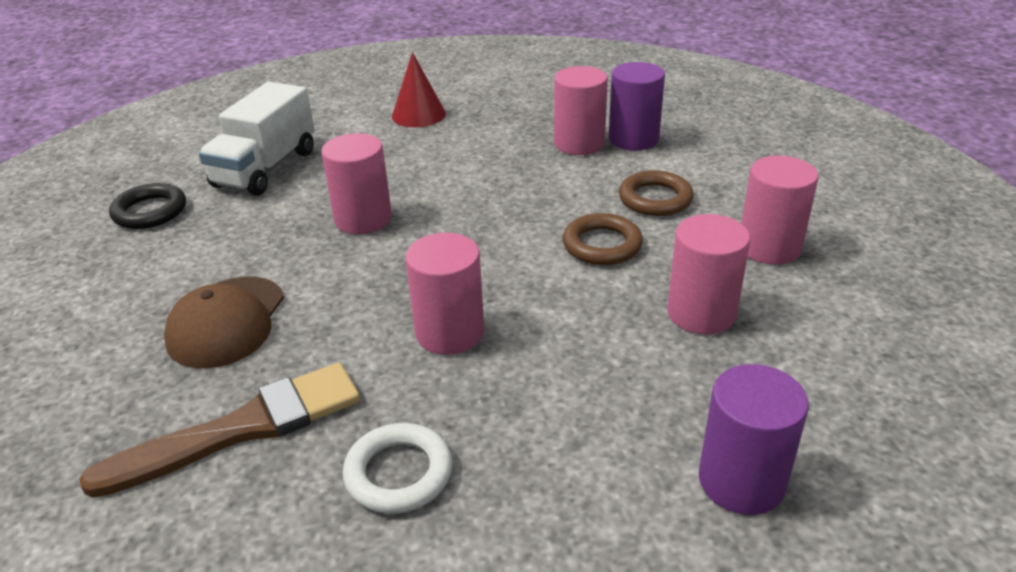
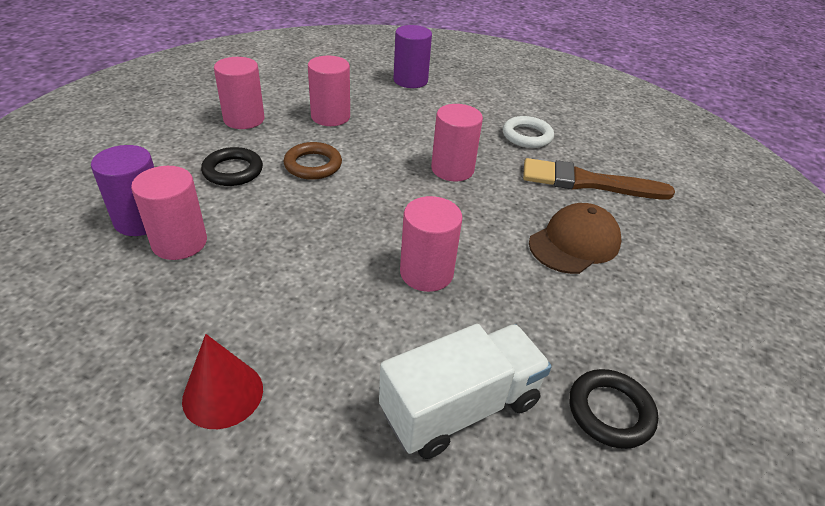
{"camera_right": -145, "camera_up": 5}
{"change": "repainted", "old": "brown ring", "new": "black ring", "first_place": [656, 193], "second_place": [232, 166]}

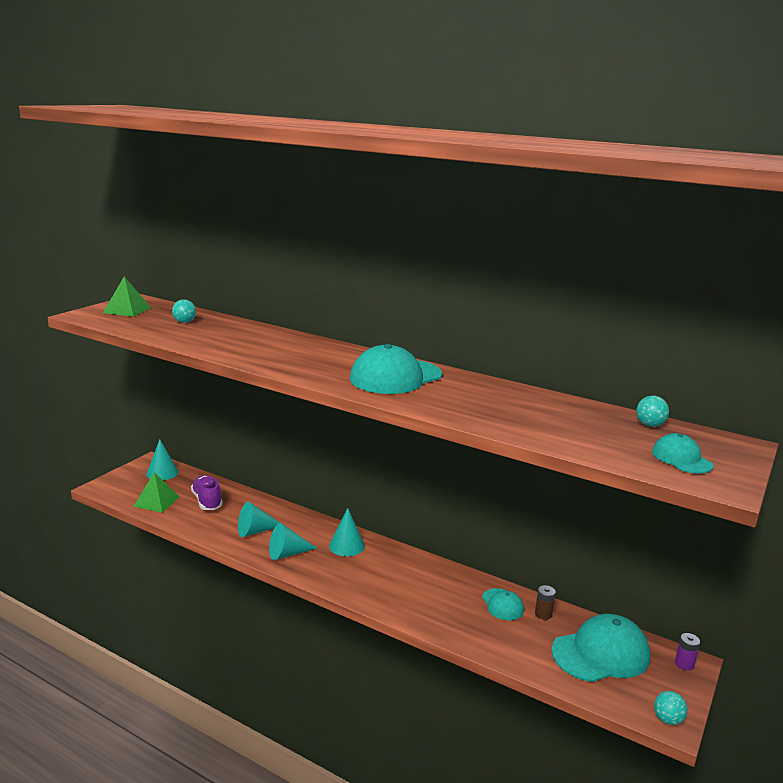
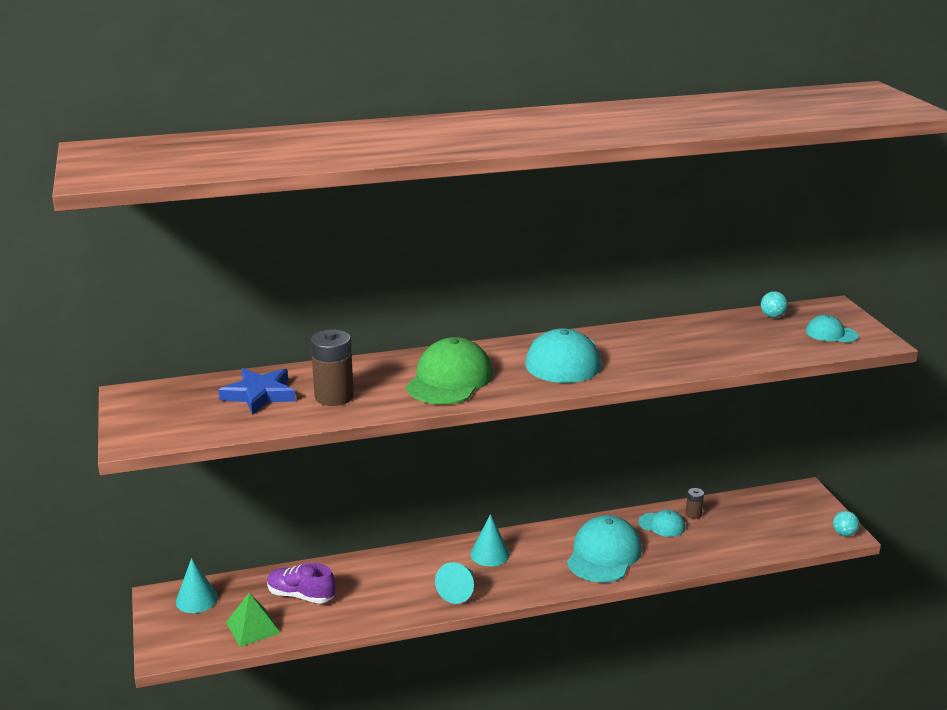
{"camera_right": -45, "camera_up": 5}
{"change": "gone", "old": "green pyramid", "first_place": [127, 296]}
{"change": "swapped", "old": "turquoise ball", "new": "blue star", "first_place": [184, 311], "second_place": [257, 391]}
{"change": "gone", "old": "turquoise cone", "first_place": [259, 519]}
{"change": "shifted", "old": "turquoise cap", "first_place": [600, 648], "second_place": [604, 548]}
{"change": "gone", "old": "purple battery", "first_place": [687, 652]}
{"change": "new", "new": "brown battery", "second_place": [332, 368]}
{"change": "new", "new": "green cap", "second_place": [449, 371]}

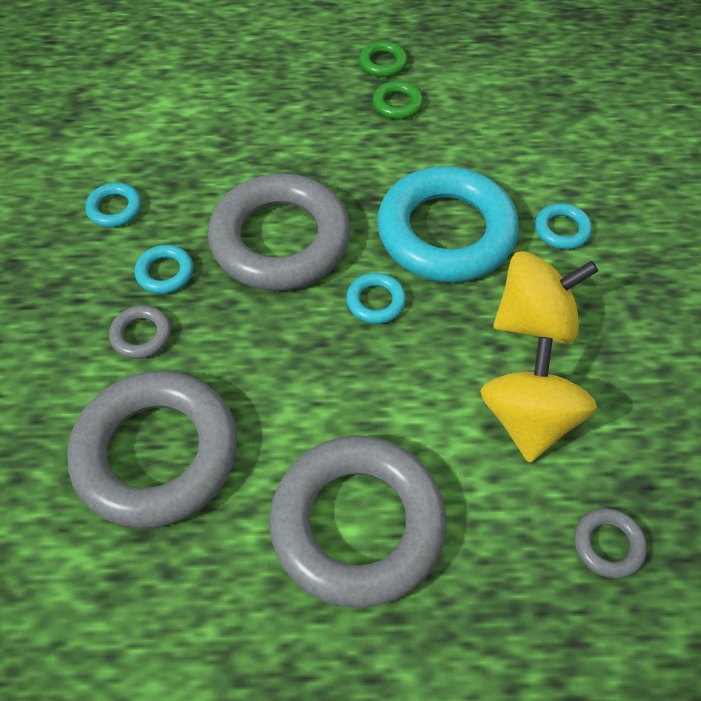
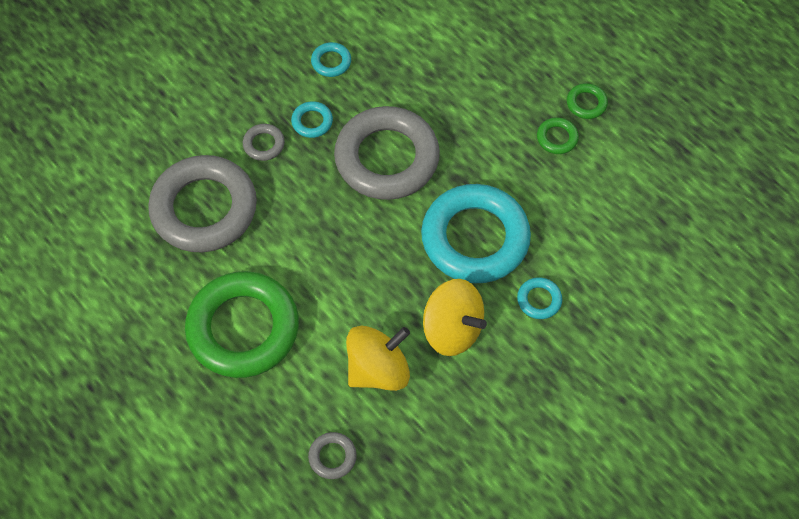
{"camera_right": 50, "camera_up": 5}
{"change": "gone", "old": "turquoise ring", "first_place": [376, 298]}
{"change": "repainted", "old": "grey ring", "new": "green ring", "first_place": [357, 521], "second_place": [242, 324]}

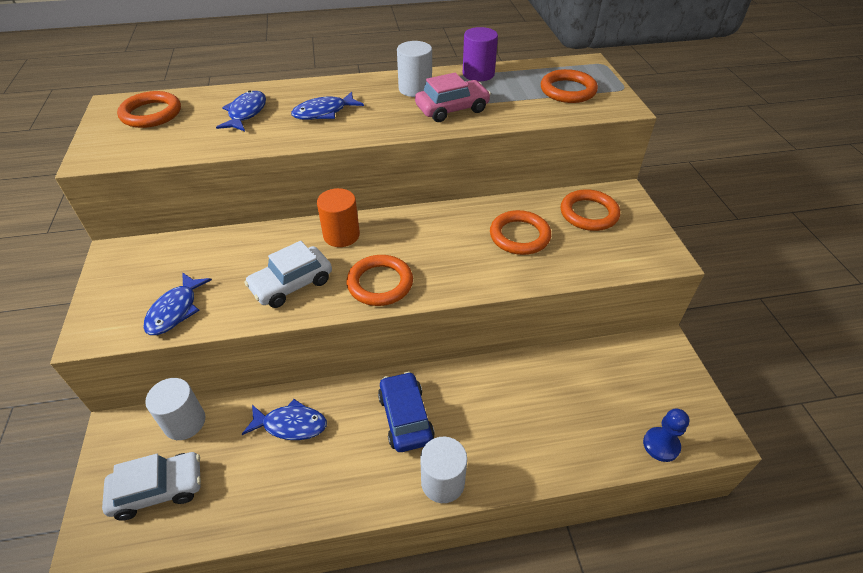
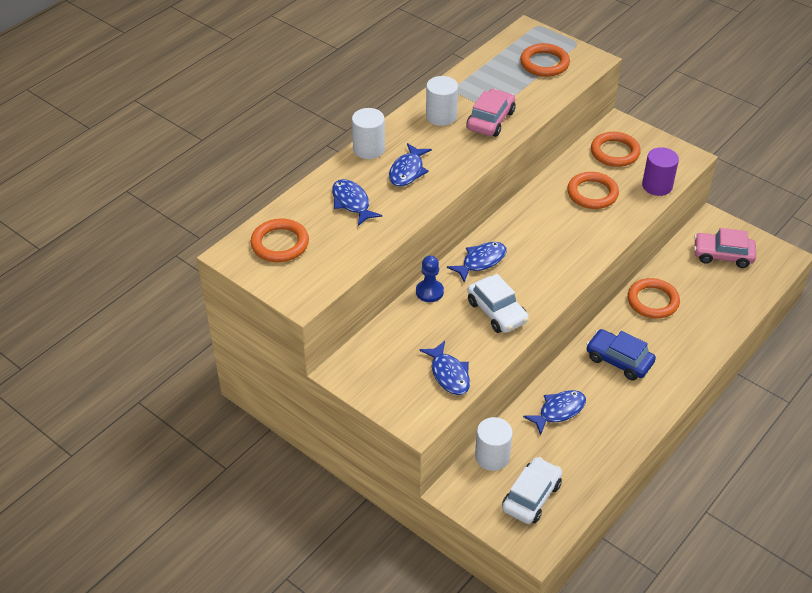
{"camera_right": -40, "camera_up": 0}
{"change": "shifted", "old": "purple cylinder", "first_place": [480, 54], "second_place": [660, 171]}
{"change": "swapped", "old": "orange cylinder", "new": "blue fish", "first_place": [338, 217], "second_place": [477, 262]}
{"change": "rotated", "old": "white car", "first_place": [288, 274], "second_place": [498, 303], "degrees": -45}
{"change": "shifted", "old": "orange ring", "first_place": [379, 280], "second_place": [654, 298]}
{"change": "shifted", "old": "blue pawn", "first_place": [666, 435], "second_place": [430, 278]}
{"change": "shifted", "old": "white cylinder", "first_place": [443, 470], "second_place": [368, 133]}
{"change": "new", "new": "pink car", "second_place": [725, 248]}

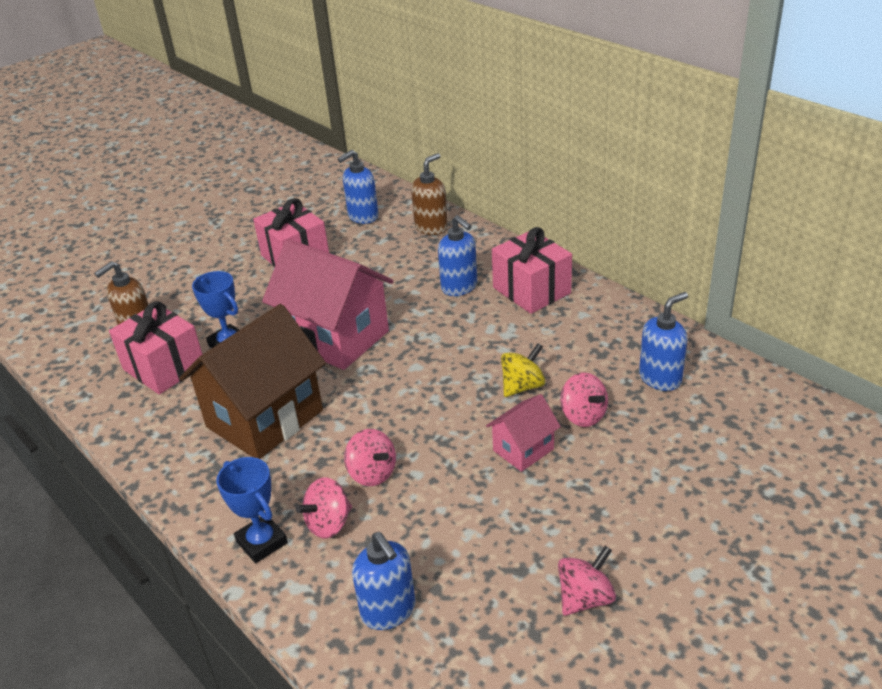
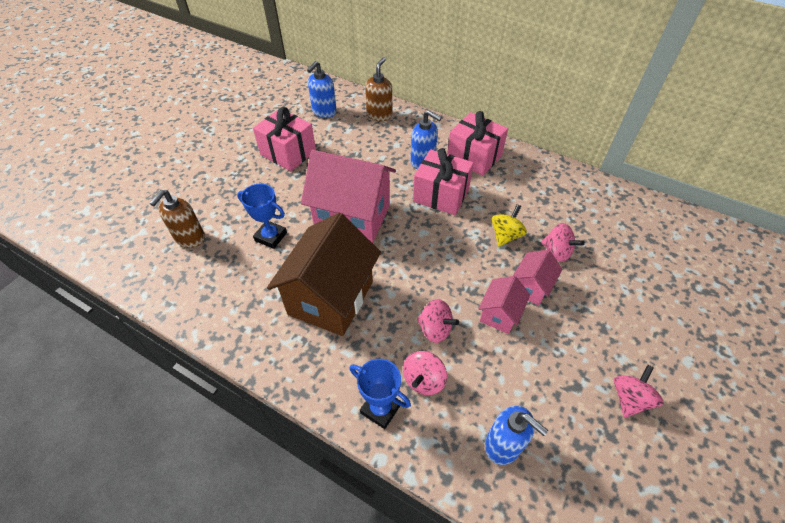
{"camera_right": -20, "camera_up": 15}
{"change": "gone", "old": "blue soap dispenser", "first_place": [663, 341]}
{"change": "shifted", "old": "pink gift", "first_place": [155, 347], "second_place": [443, 181]}
{"change": "new", "new": "pink house", "second_place": [504, 305]}

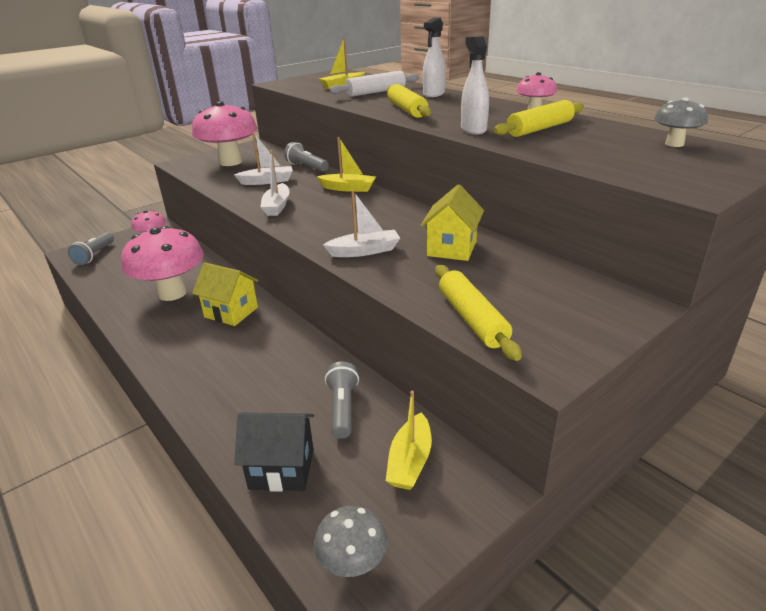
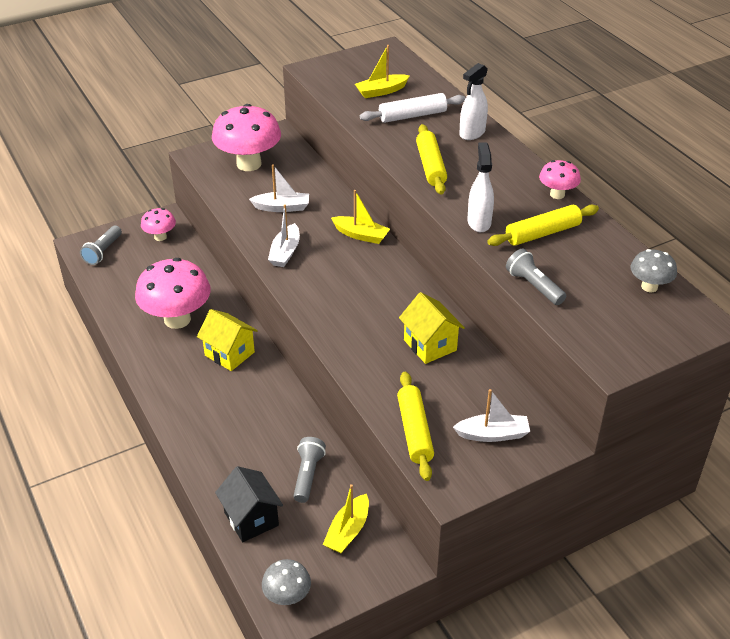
{"camera_right": 10, "camera_up": 10}
{"change": "shifted", "old": "grey flashlight", "first_place": [306, 157], "second_place": [536, 276]}
{"change": "rotated", "old": "yellow house", "first_place": [452, 222], "second_place": [432, 328], "degrees": -60}
{"change": "shifted", "old": "white boat", "first_place": [361, 223], "second_place": [491, 415]}
{"change": "rotated", "old": "black house", "first_place": [274, 452], "second_place": [249, 504], "degrees": 45}

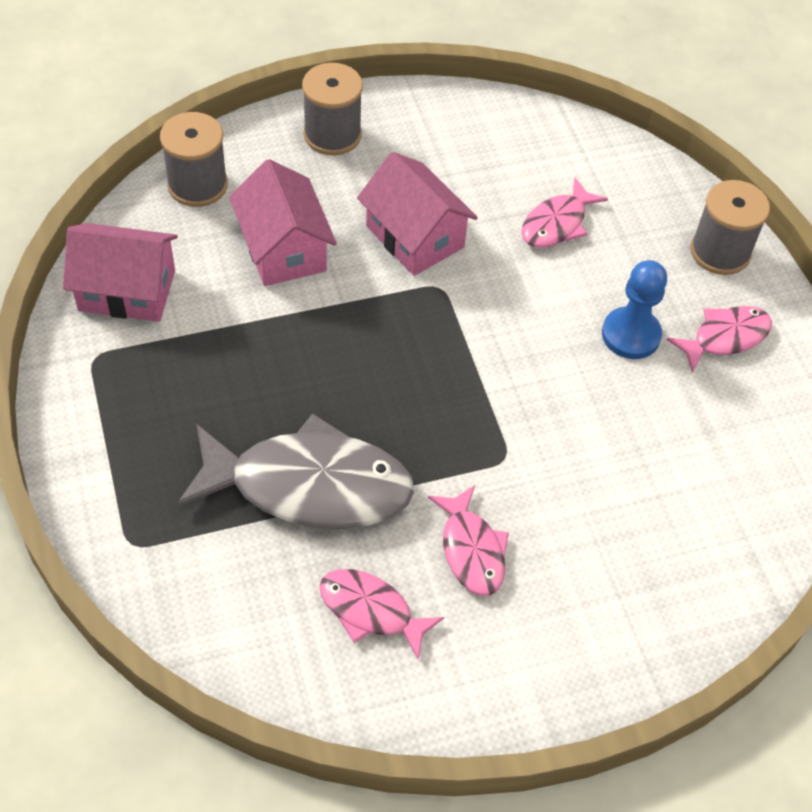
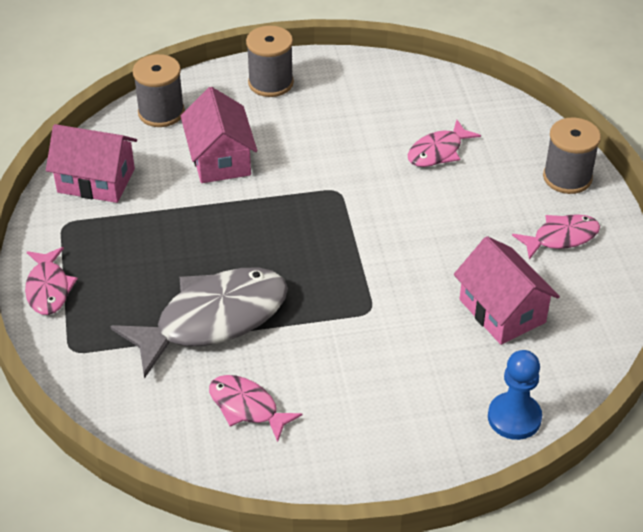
{"camera_right": 10, "camera_up": -10}
{"change": "shifted", "old": "pink house", "first_place": [417, 214], "second_place": [507, 290]}
{"change": "shifted", "old": "blue pawn", "first_place": [634, 309], "second_place": [515, 395]}
{"change": "rotated", "old": "grey fish", "first_place": [295, 471], "second_place": [199, 323], "degrees": -45}
{"change": "shifted", "old": "pink fish", "first_place": [468, 540], "second_place": [51, 281]}

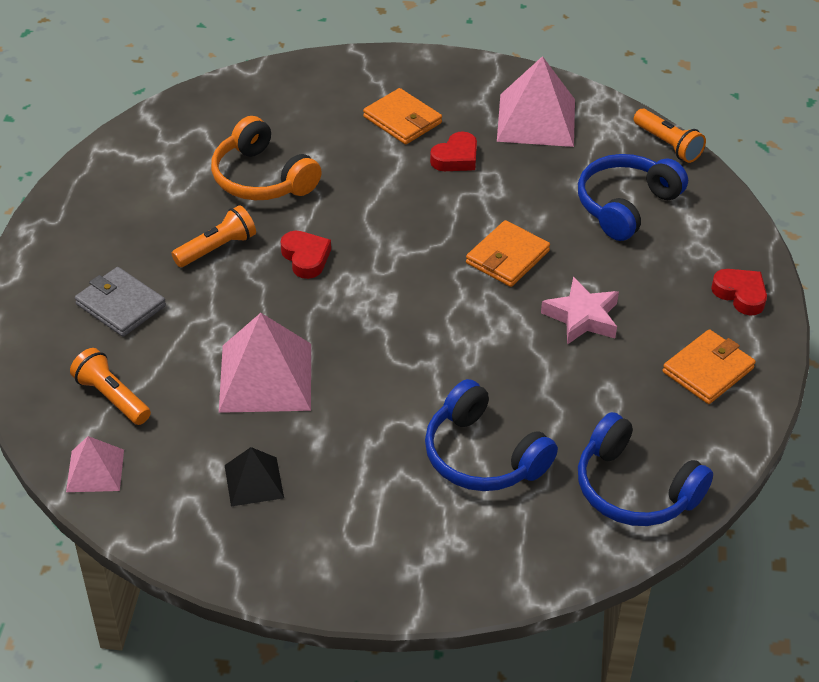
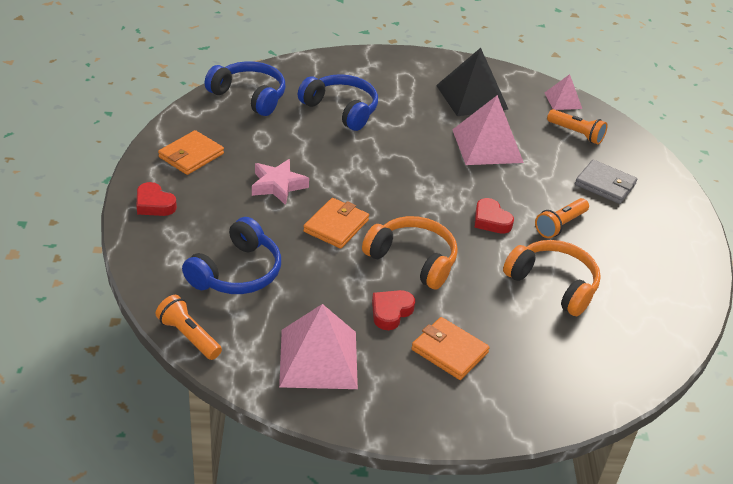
{"camera_right": 170, "camera_up": -5}
{"change": "scaled", "old": "black pyramid", "first_place": [254, 476], "second_place": [472, 82], "factor": 1.81}
{"change": "new", "new": "orange headphones", "second_place": [410, 252]}

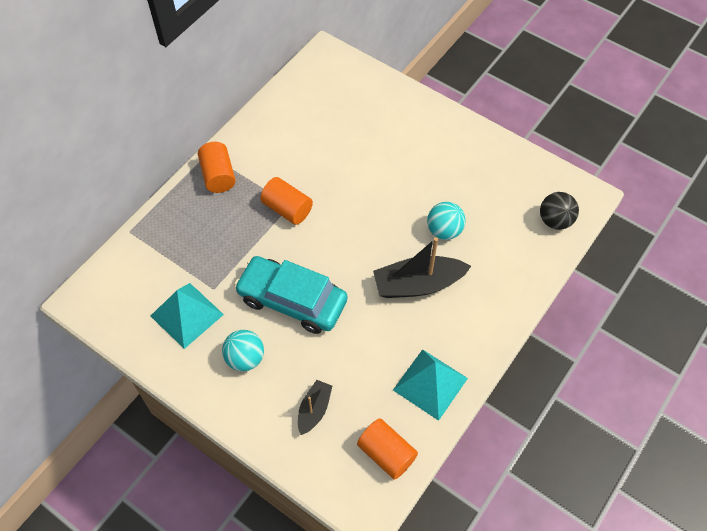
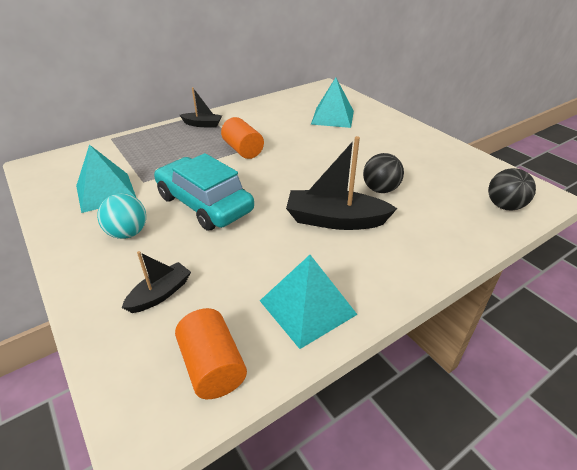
{"camera_right": 20, "camera_up": -20}
{"change": "swapped", "old": "orange cylinder", "new": "black boat", "first_place": [217, 167], "second_place": [201, 107]}
{"change": "repainted", "old": "turquoise ball", "new": "black ball", "first_place": [446, 221], "second_place": [383, 173]}
{"change": "new", "new": "turquoise pyramid", "second_place": [332, 102]}

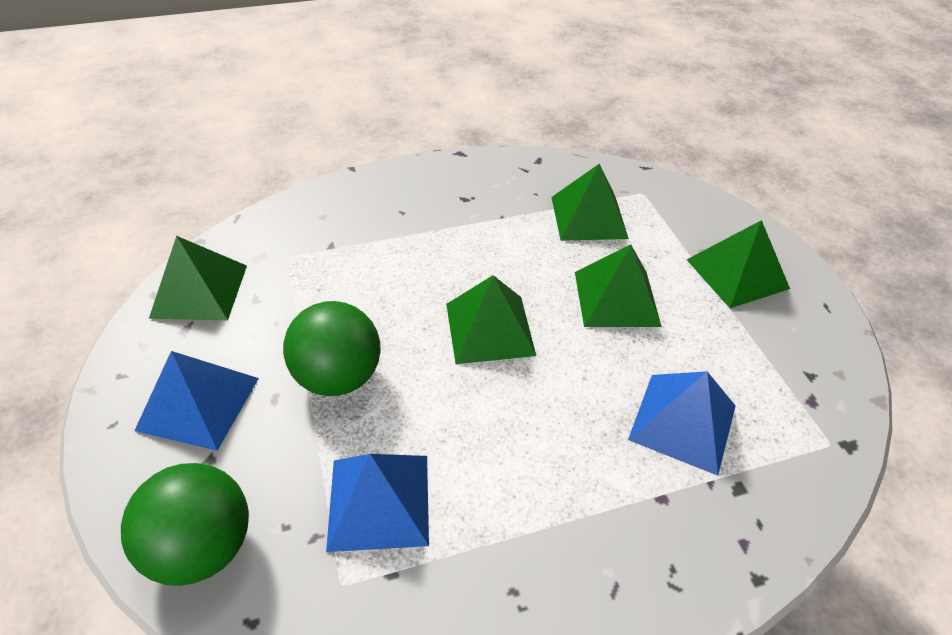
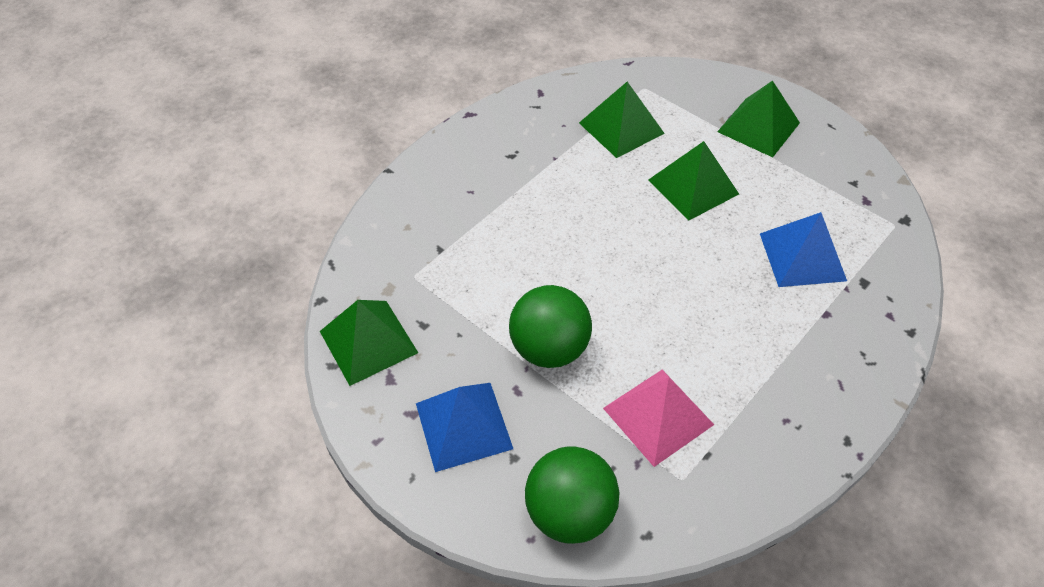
{"camera_right": -30, "camera_up": 5}
{"change": "gone", "old": "green pyramid", "first_place": [491, 319]}
{"change": "repainted", "old": "blue pyramid", "new": "pink pyramid", "first_place": [377, 503], "second_place": [658, 418]}

